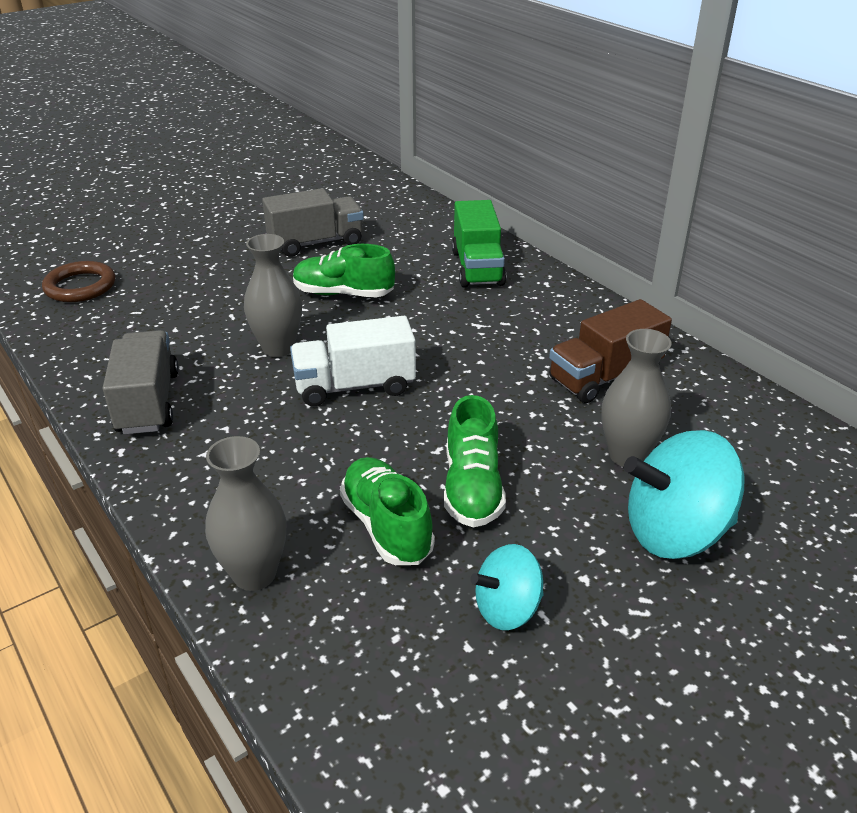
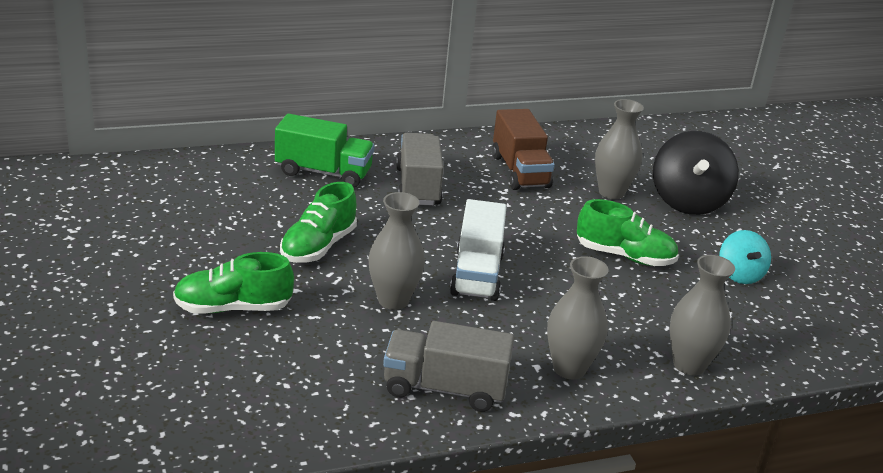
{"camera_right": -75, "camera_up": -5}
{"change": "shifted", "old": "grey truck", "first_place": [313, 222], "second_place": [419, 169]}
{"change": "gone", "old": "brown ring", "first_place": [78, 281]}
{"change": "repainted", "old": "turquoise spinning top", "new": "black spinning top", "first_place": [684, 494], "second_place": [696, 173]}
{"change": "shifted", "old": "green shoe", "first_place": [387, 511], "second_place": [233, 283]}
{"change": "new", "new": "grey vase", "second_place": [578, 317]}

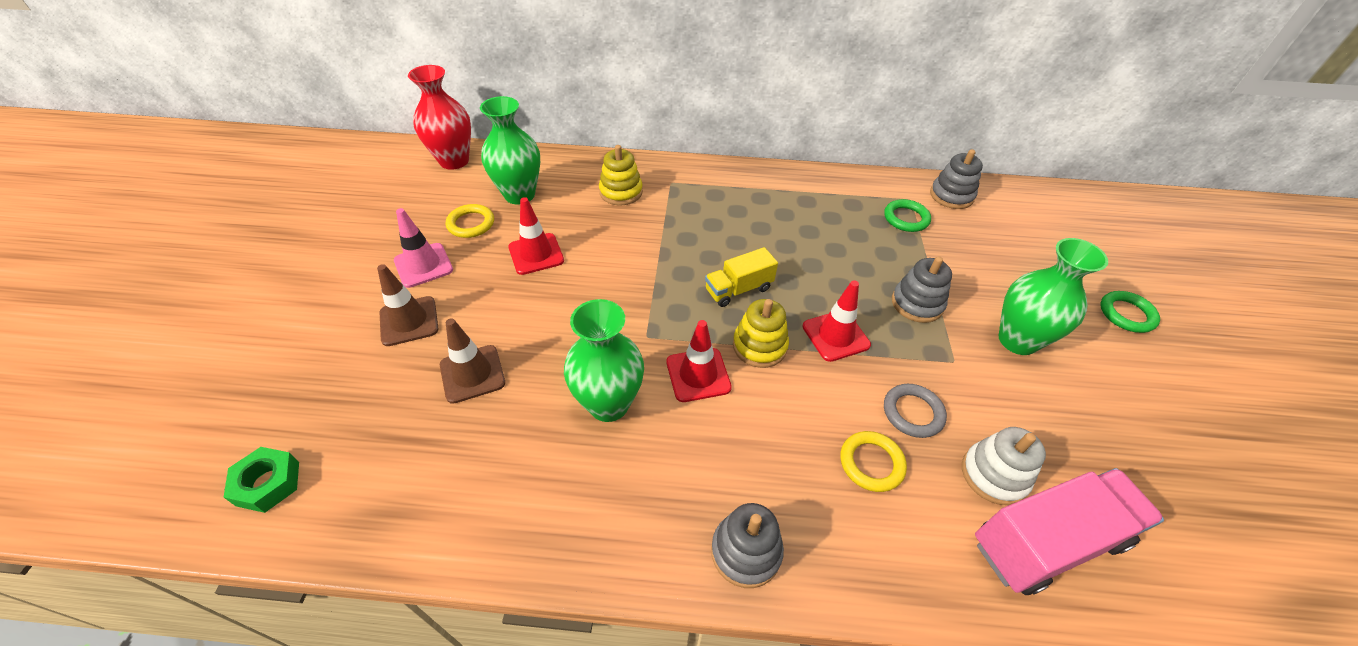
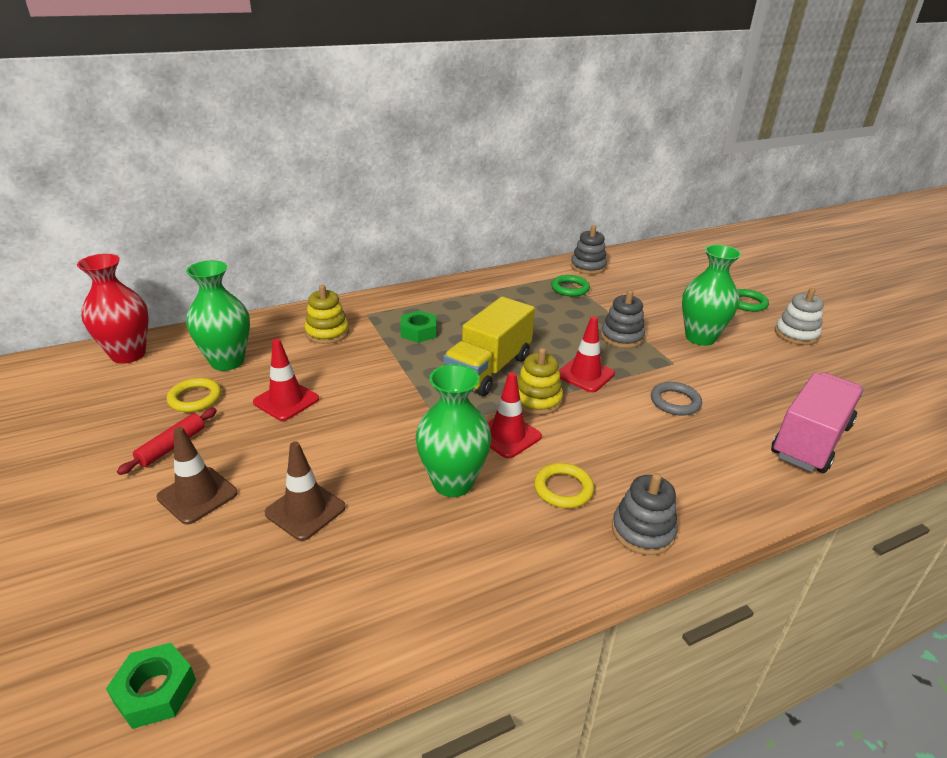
{"camera_right": -30, "camera_up": -15}
{"change": "swapped", "old": "pink traffic cone", "new": "red rolling pin", "first_place": [423, 248], "second_place": [167, 441]}
{"change": "scaled", "old": "yellow truck", "first_place": [741, 277], "second_place": [489, 346], "factor": 1.72}
{"change": "shifted", "old": "white stacking toy", "first_place": [1004, 466], "second_place": [799, 316]}
{"change": "shifted", "old": "yellow ring", "first_place": [873, 461], "second_place": [564, 485]}
{"change": "new", "new": "green nut", "second_place": [418, 326]}

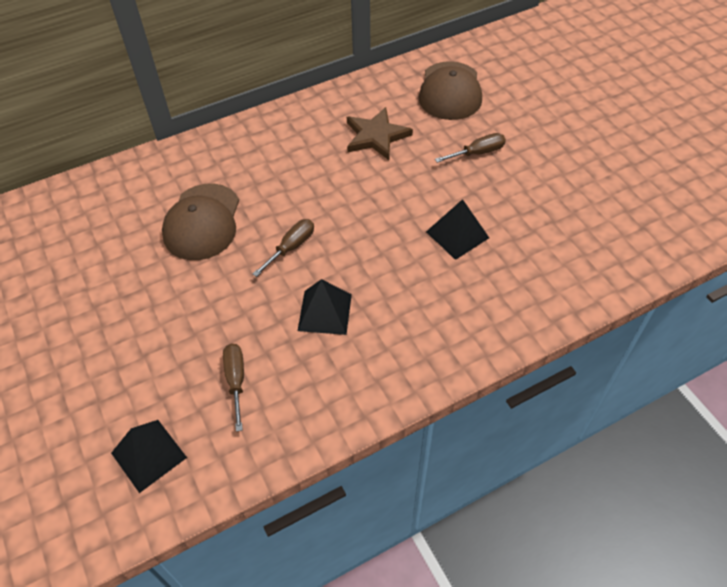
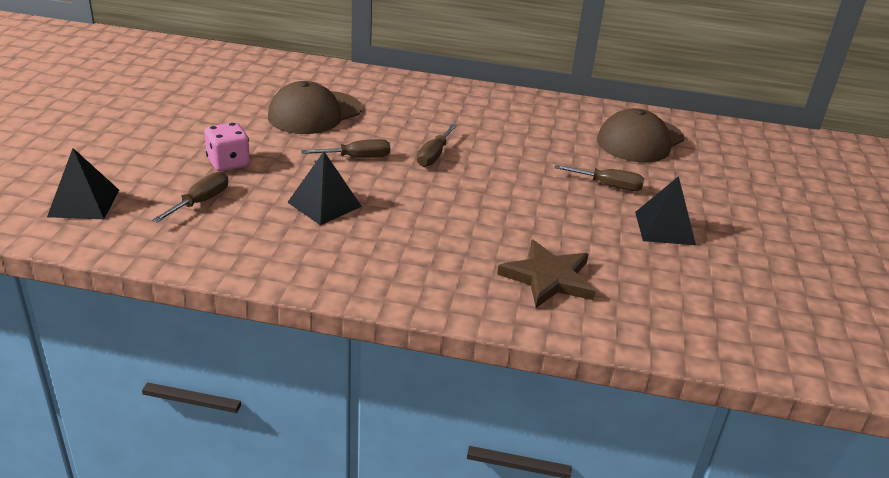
{"camera_right": 35, "camera_up": -20}
{"change": "shifted", "old": "brown star", "first_place": [380, 133], "second_place": [546, 273]}
{"change": "shifted", "old": "black pyramid", "first_place": [457, 229], "second_place": [665, 210]}
{"change": "new", "new": "pink dice", "second_place": [227, 146]}
{"change": "new", "new": "brown screwdriver", "second_place": [437, 145]}

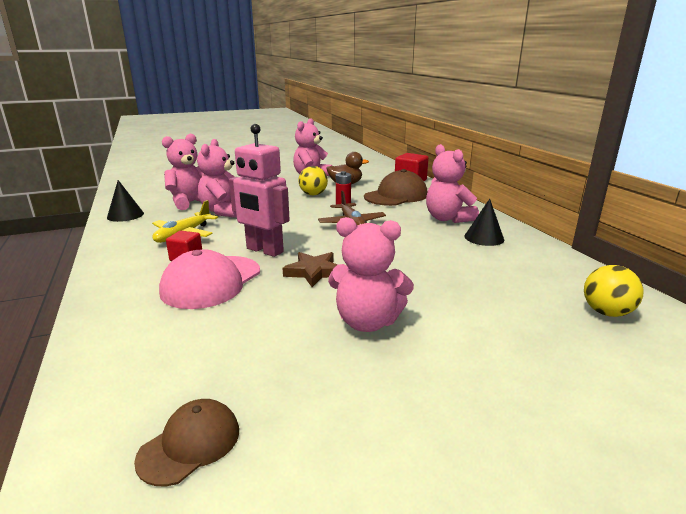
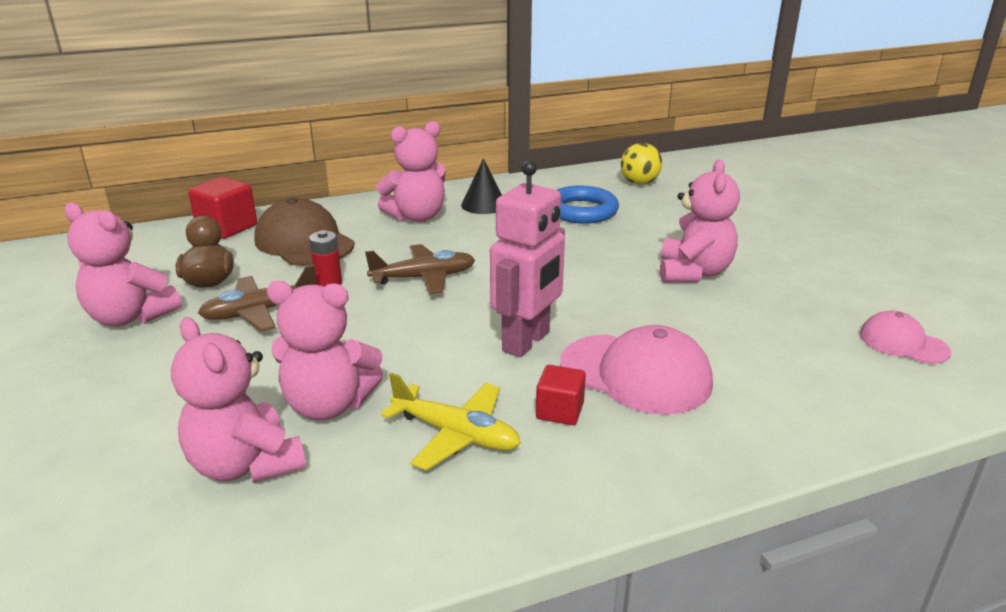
{"camera_right": -90, "camera_up": 5}
{"change": "swapped", "old": "yellow ball", "new": "brown plane", "first_place": [313, 181], "second_place": [257, 298]}
{"change": "gone", "old": "black cone", "first_place": [125, 201]}
{"change": "gone", "old": "brown star", "first_place": [310, 269]}
{"change": "repainted", "old": "brown cap", "new": "pink cap", "first_place": [186, 442], "second_place": [905, 337]}
{"change": "new", "new": "blue ring", "second_place": [588, 204]}

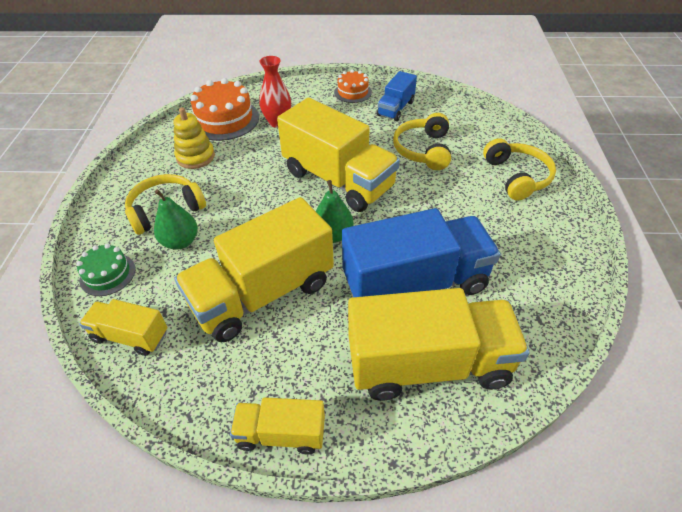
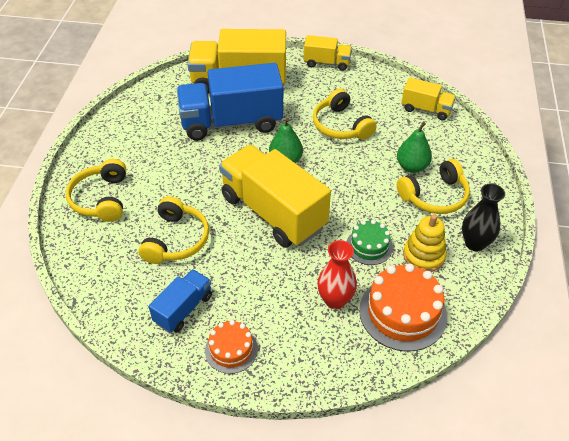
{"camera_right": -175, "camera_up": 0}
{"change": "swapped", "old": "yellow truck", "new": "yellow headphones", "first_place": [254, 269], "second_place": [345, 114]}
{"change": "shifted", "old": "green cake", "first_place": [106, 270], "second_place": [370, 242]}
{"change": "new", "new": "black vase", "second_place": [483, 217]}

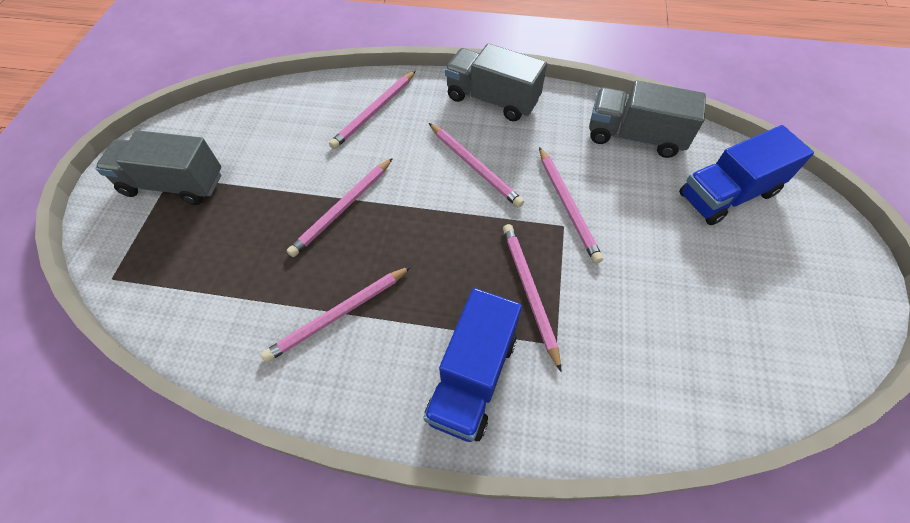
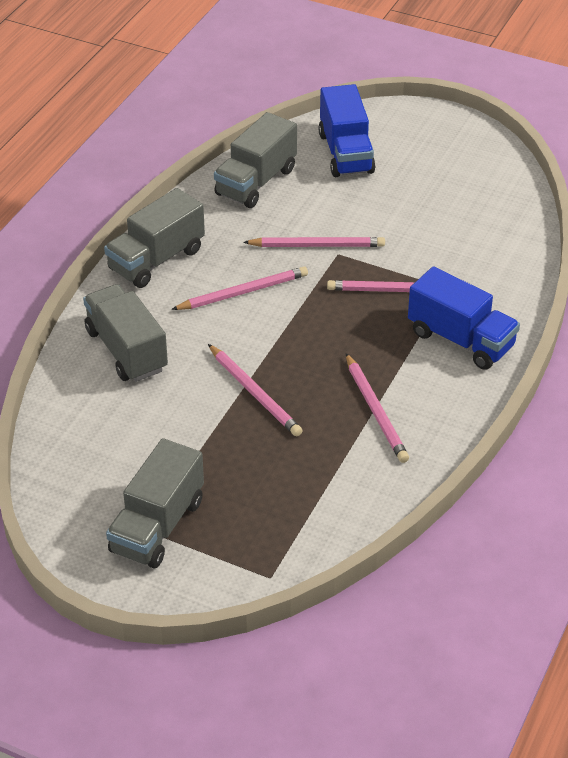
{"camera_right": -75, "camera_up": -15}
{"change": "swapped", "old": "pink pencil", "new": "grey truck", "first_place": [372, 110], "second_place": [125, 333]}

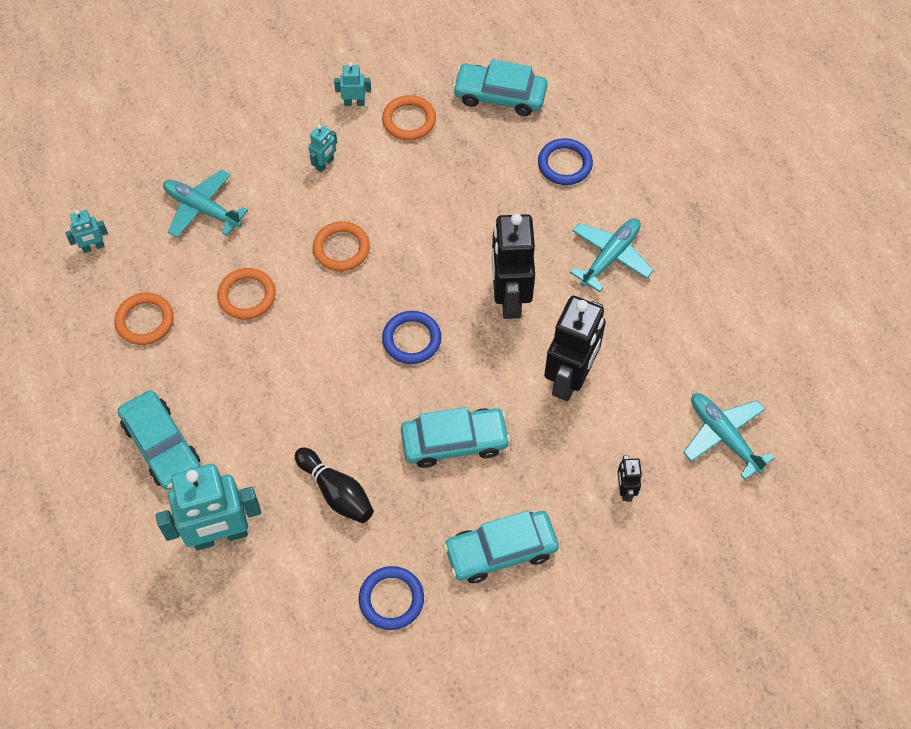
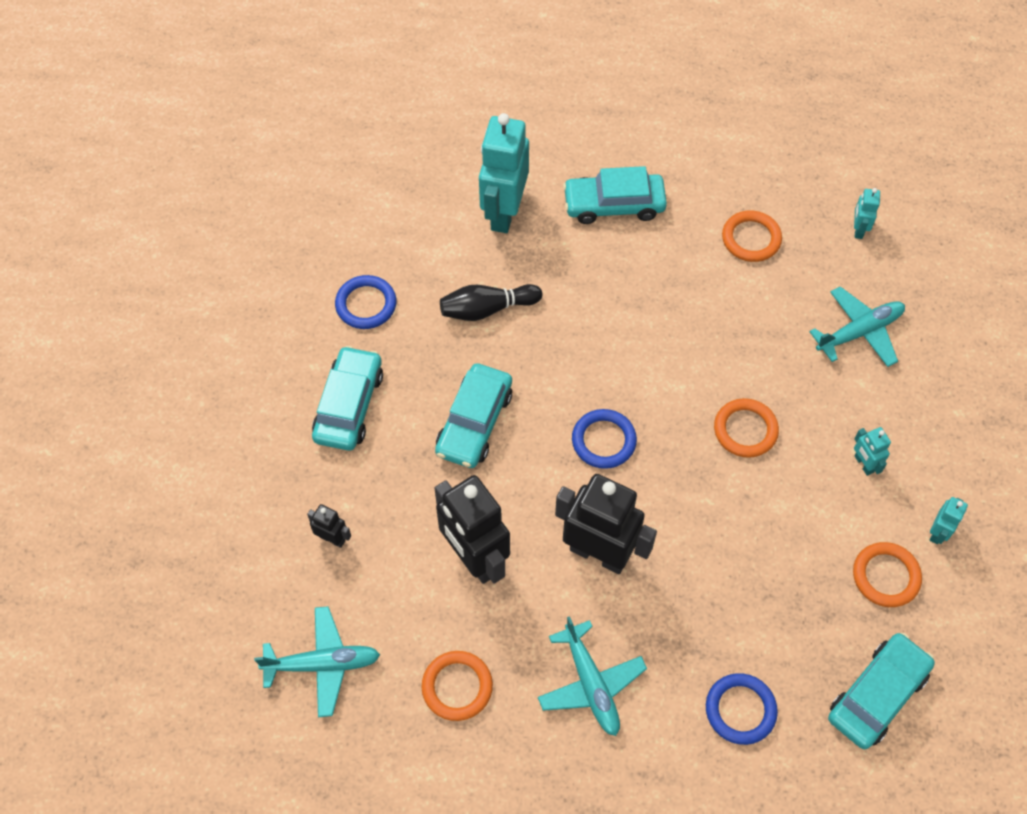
{"camera_right": 120, "camera_up": 0}
{"change": "shifted", "old": "orange ring", "first_place": [246, 294], "second_place": [457, 686]}

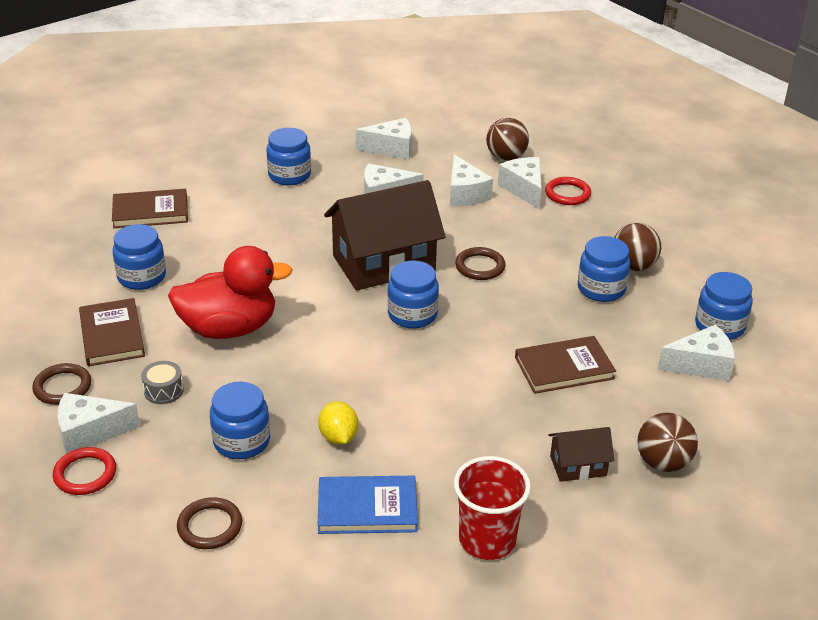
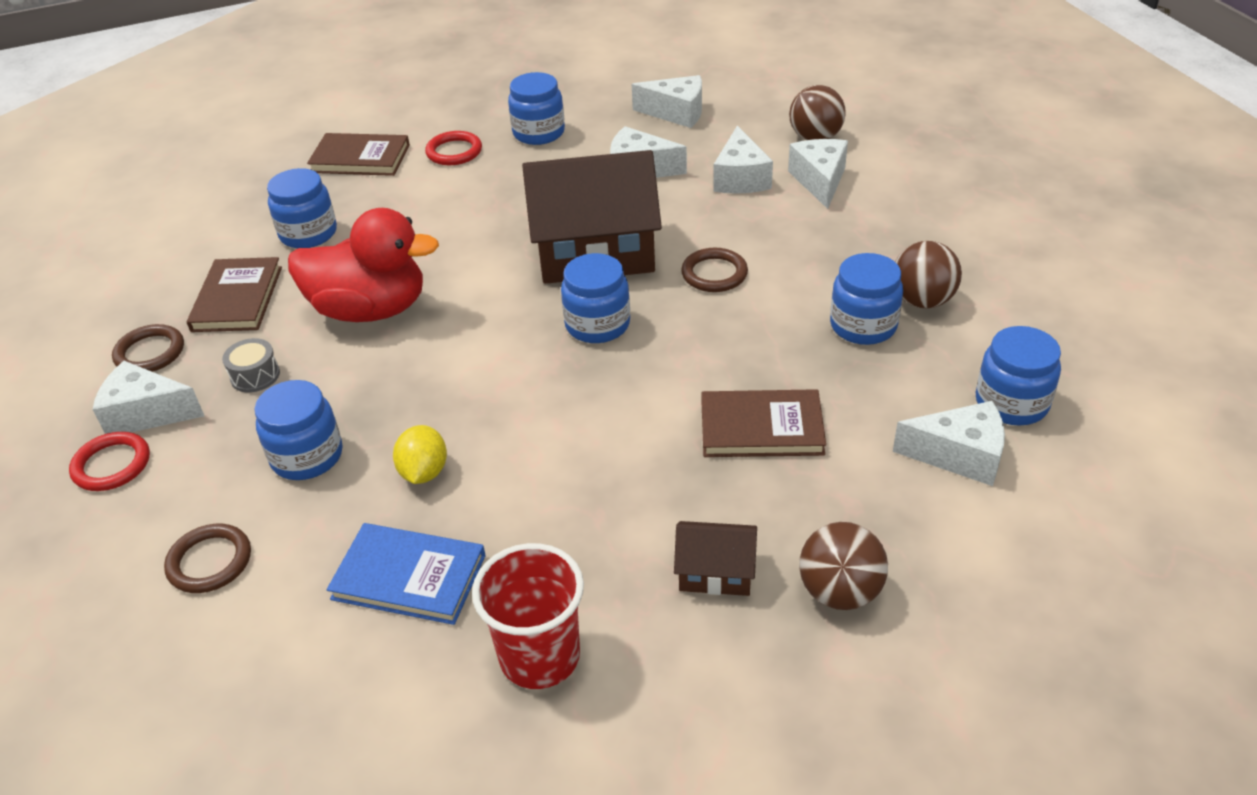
{"camera_right": 20, "camera_up": 5}
{"change": "shifted", "old": "red ring", "first_place": [568, 191], "second_place": [453, 148]}

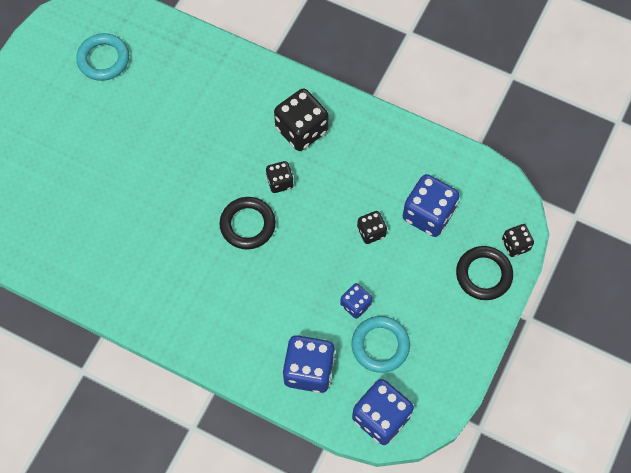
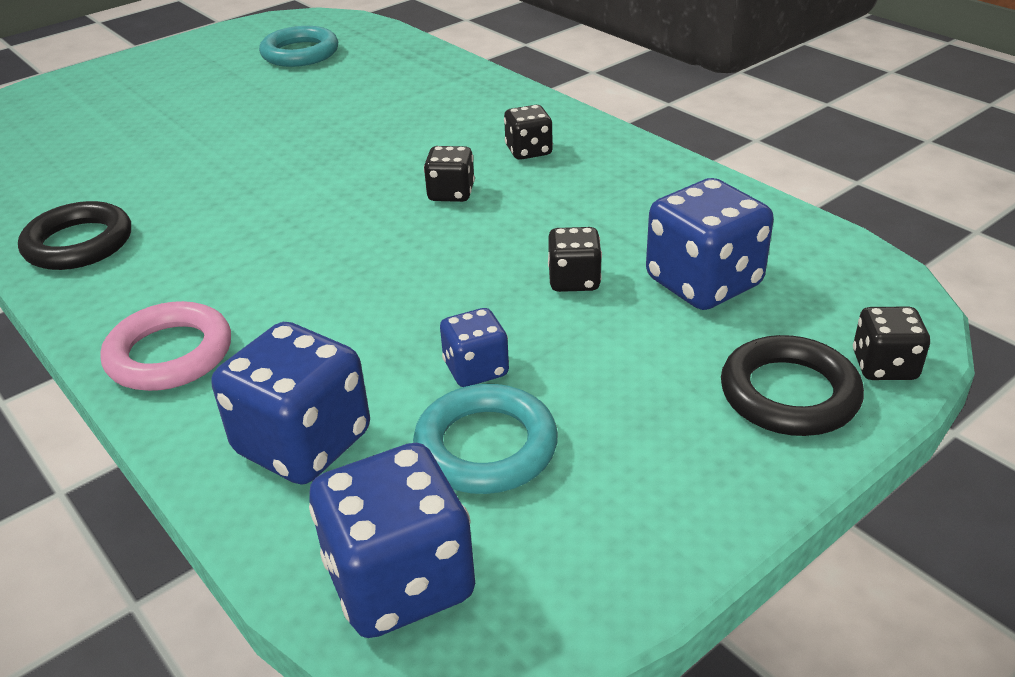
{"camera_right": 25, "camera_up": -30}
{"change": "scaled", "old": "black dice", "first_place": [301, 119], "second_place": [528, 132], "factor": 0.55}
{"change": "shifted", "old": "black ring", "first_place": [247, 223], "second_place": [74, 235]}
{"change": "new", "new": "pink ring", "second_place": [165, 346]}

